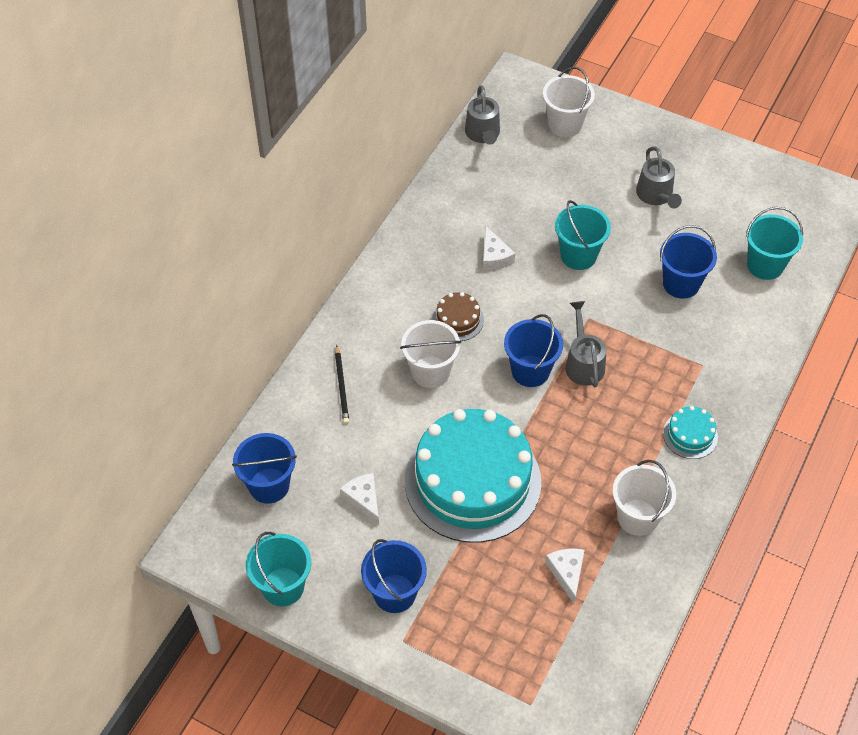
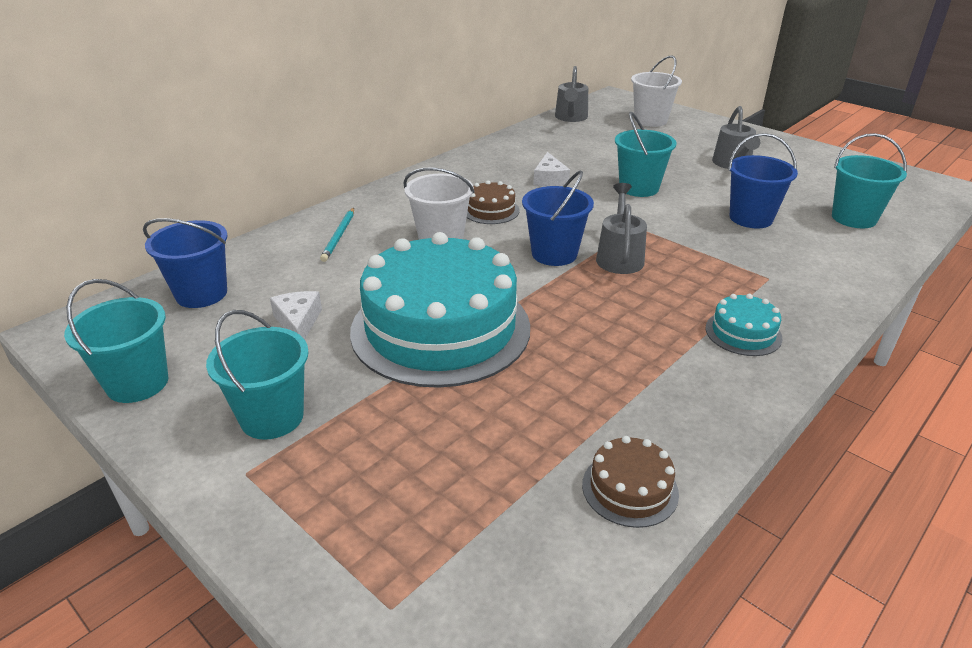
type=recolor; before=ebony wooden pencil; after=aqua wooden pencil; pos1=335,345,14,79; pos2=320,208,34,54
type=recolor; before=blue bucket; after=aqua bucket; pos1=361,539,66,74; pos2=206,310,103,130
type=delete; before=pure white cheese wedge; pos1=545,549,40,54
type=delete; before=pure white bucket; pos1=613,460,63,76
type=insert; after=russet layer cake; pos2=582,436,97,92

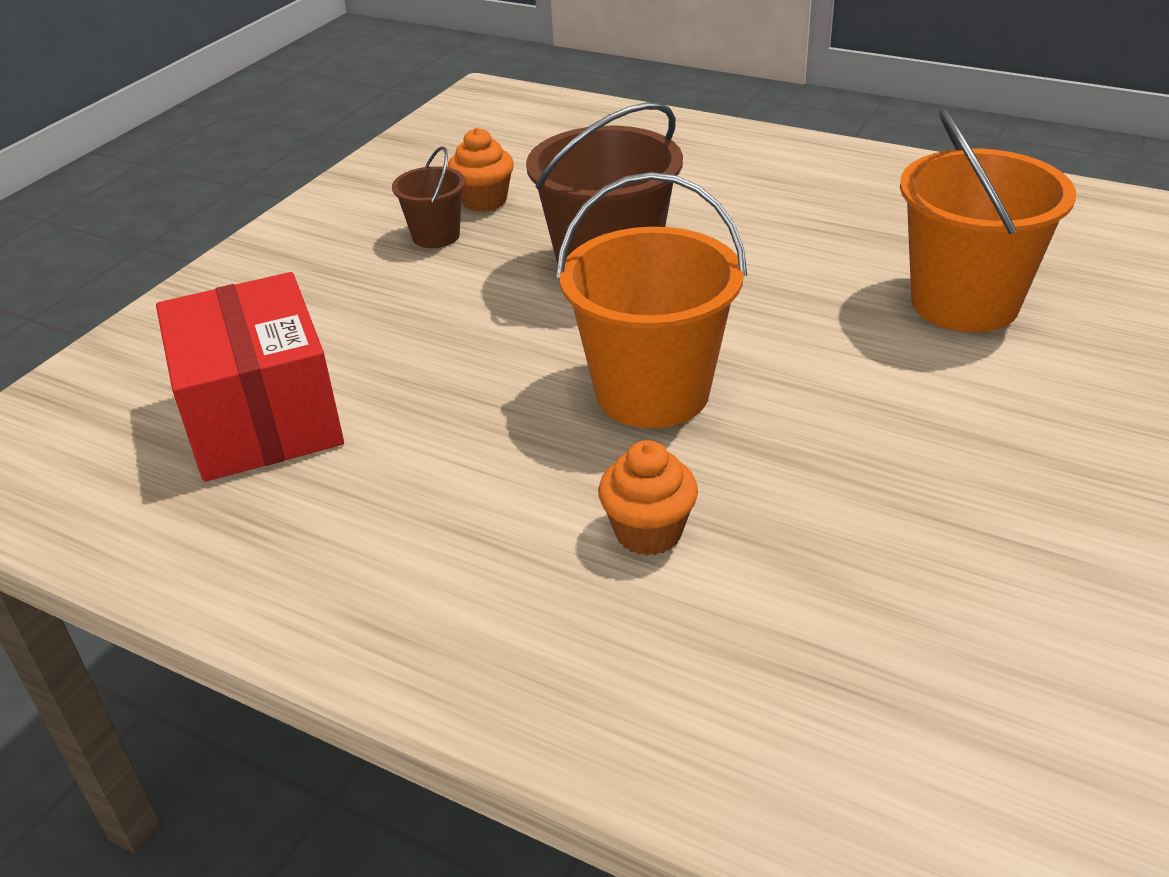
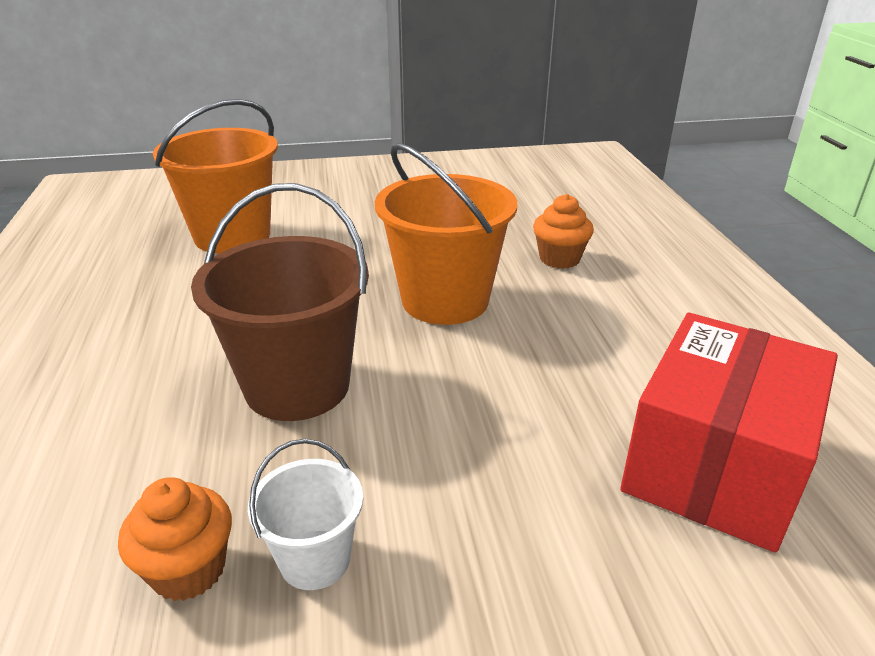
type=recolor; before=russet bucket; after=pure white bucket; pos1=392,146,73,102; pos2=248,439,115,151

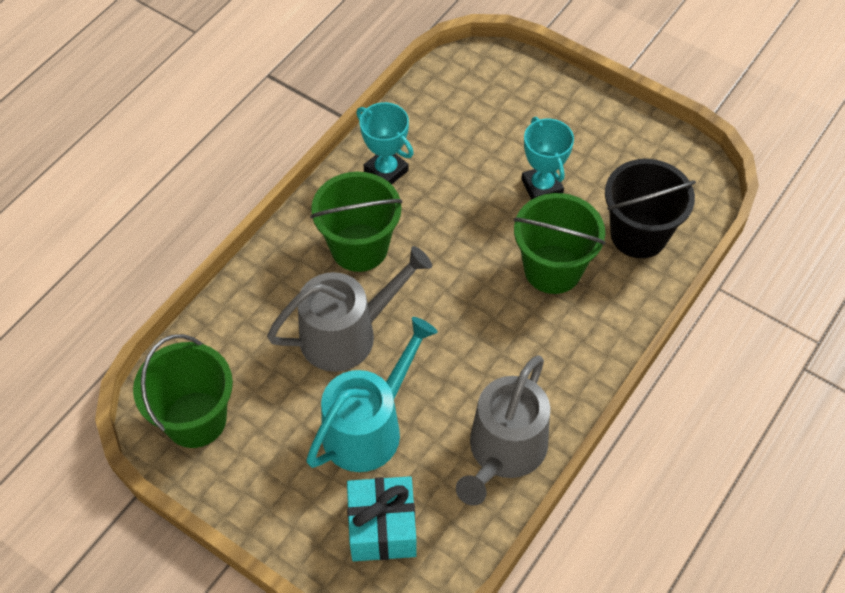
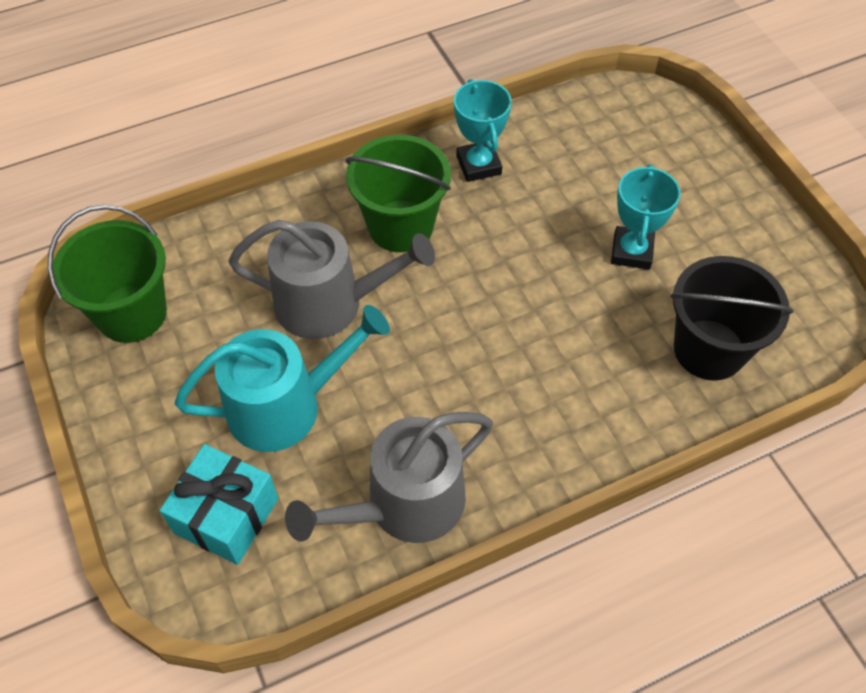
type=delete; before=green bucket; pos1=513,193,93,101

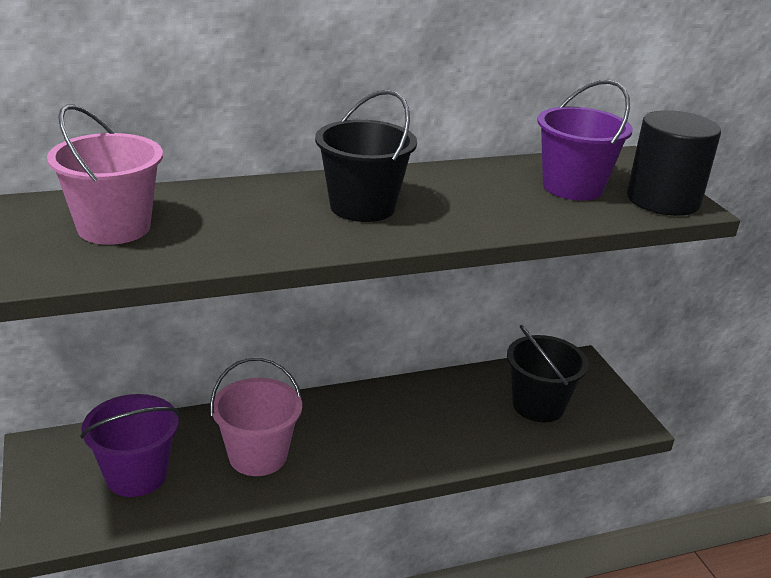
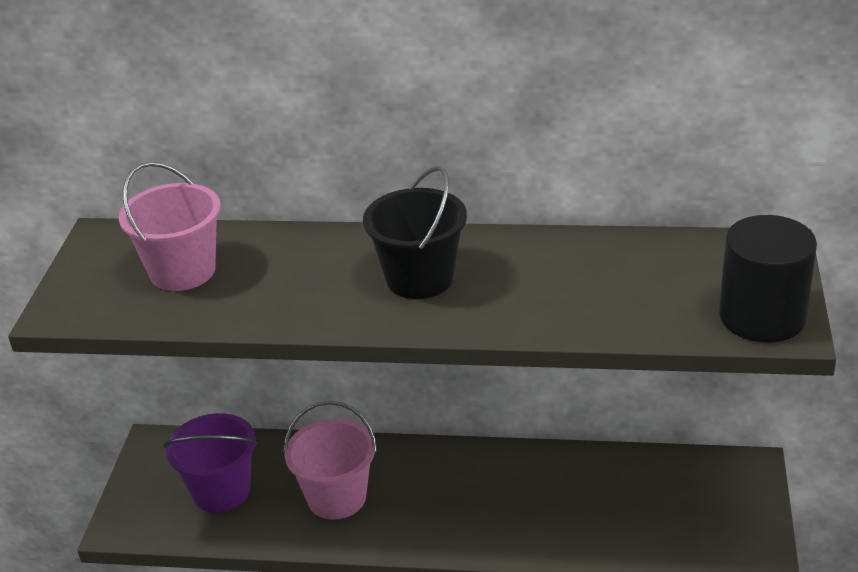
type=delete; before=ebony bucket; pos1=507,325,81,97
type=delete; before=violet bucket; pos1=537,80,96,121

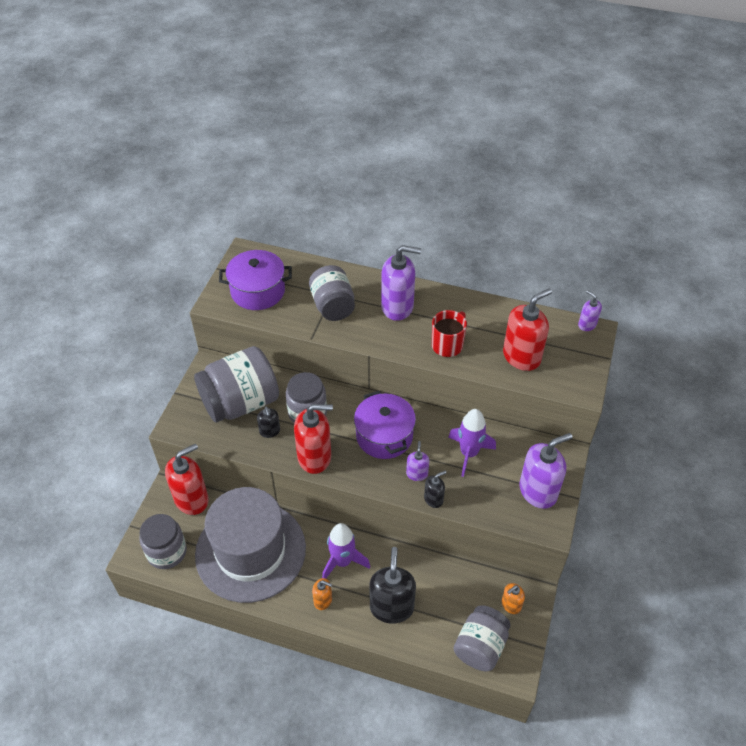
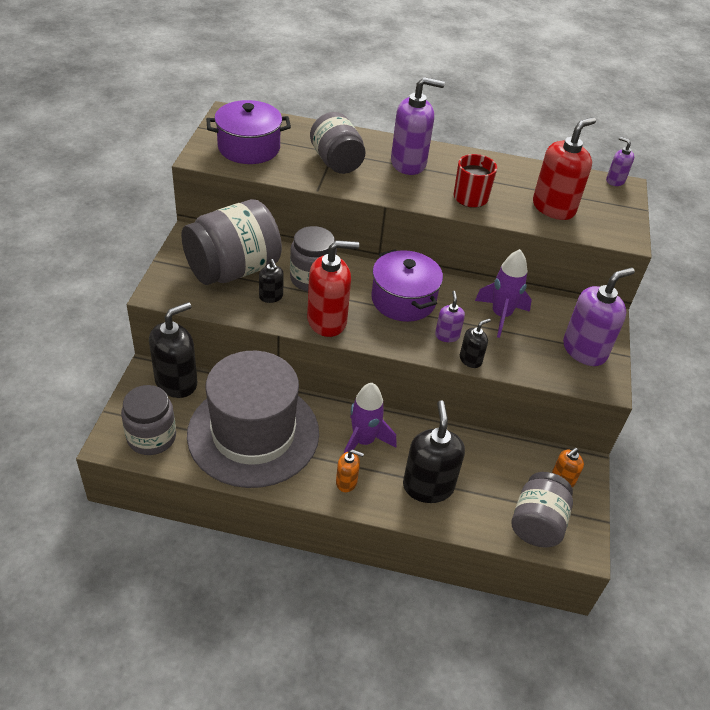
type=recolor; before=scarlet pump bottle; after=ebony pump bottle; pos1=165,444,44,71; pos2=149,302,48,96

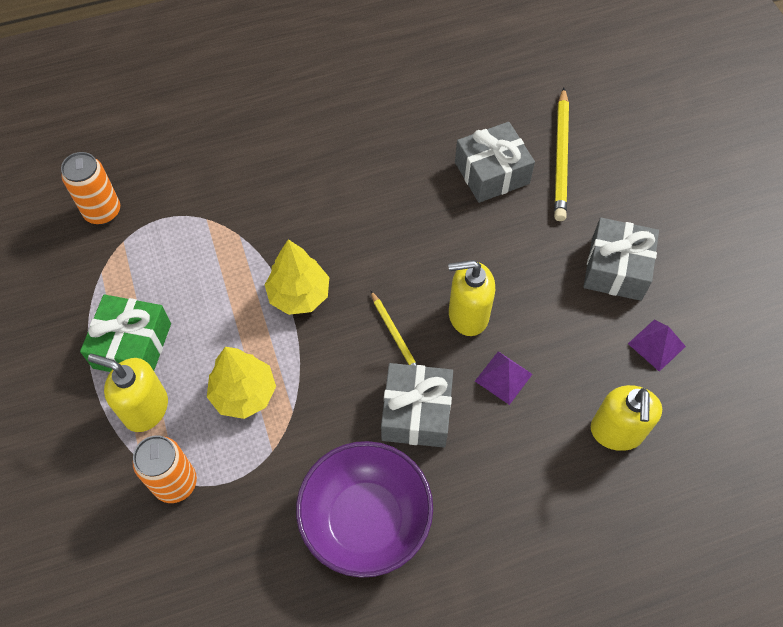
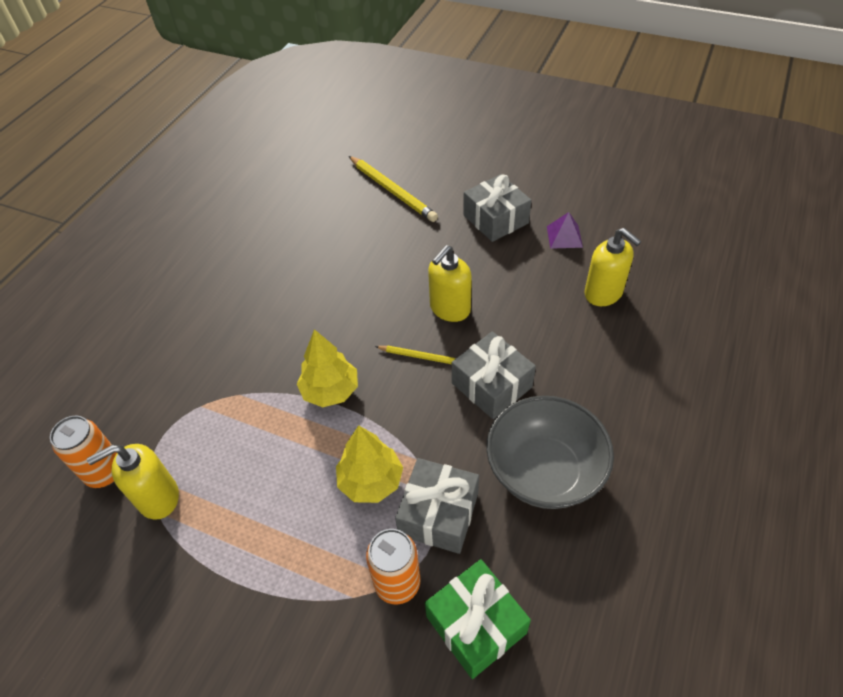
type=move; before=green gift; pos1=80,294,91,78; pos2=425,559,106,120
type=move; before=bright yellow pump bottle; pos1=88,354,80,78; pos2=87,444,92,76
type=recolor; before=violet deep dish; after=ash-grey deep dish; pos1=296,441,137,137; pos2=486,396,128,113
type=move; before=ash-grey gift; pos1=455,122,80,81; pos2=395,458,84,96
type=delete; before=violet solid pyramid; pos1=475,351,57,54

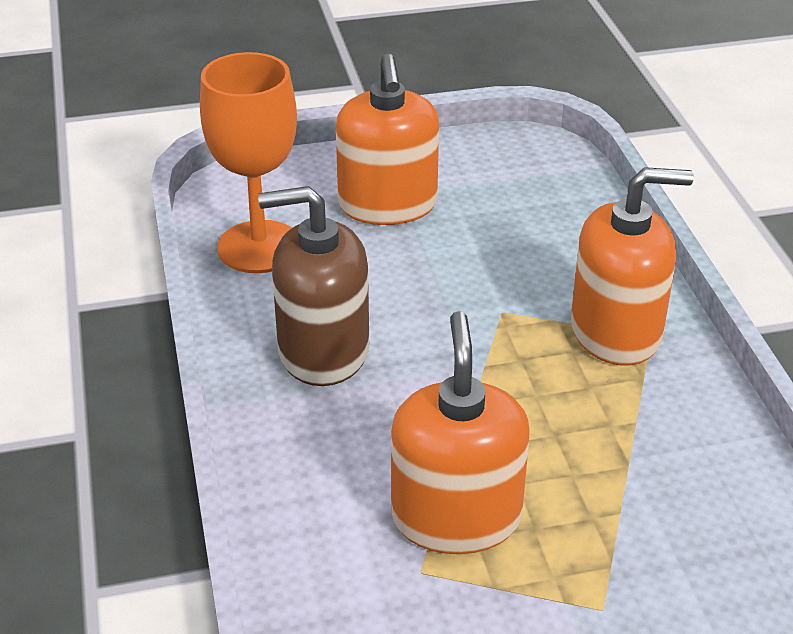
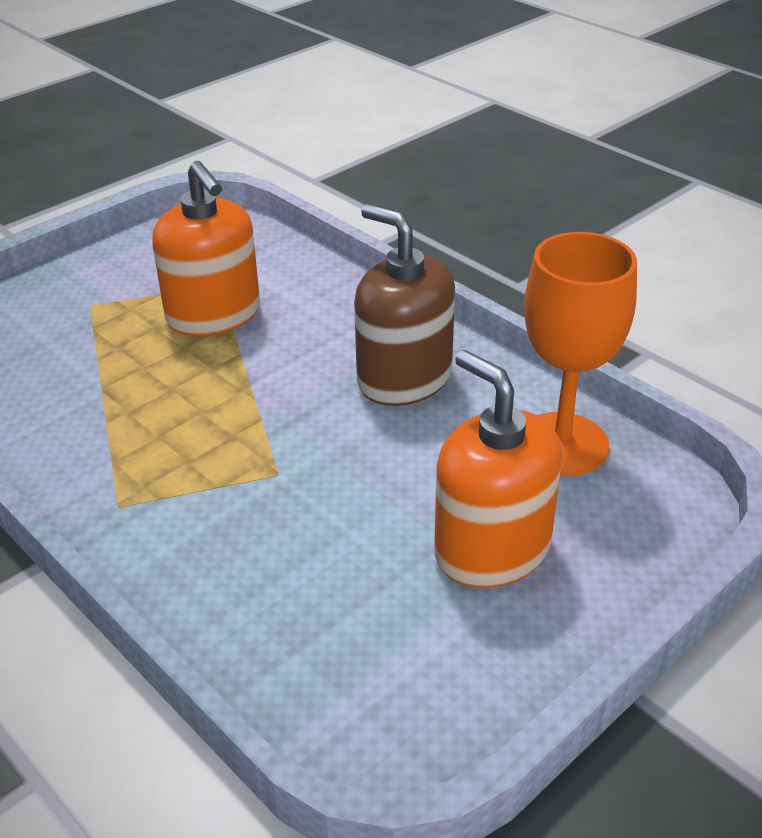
type=rotate; before=russet pump bottle; pos1=258,186,111,200; pos2=354,204,101,202; turn=-105
type=delete; before=orange-coloured pump bottle; pos1=571,167,123,198

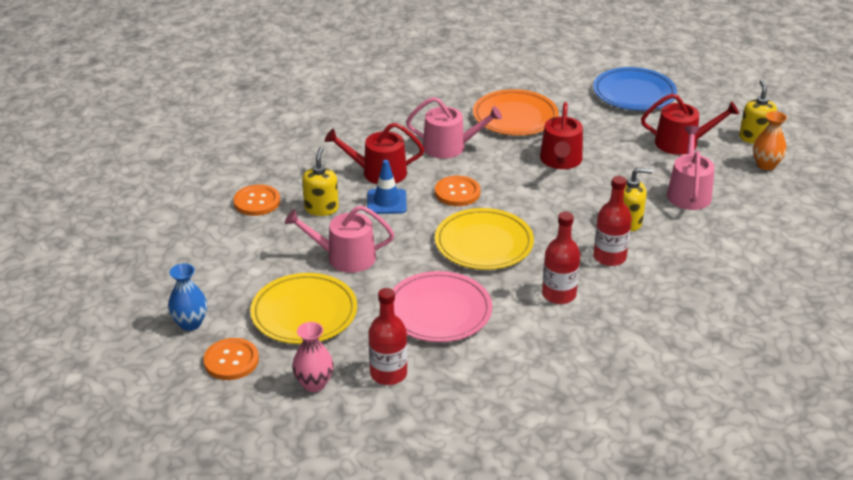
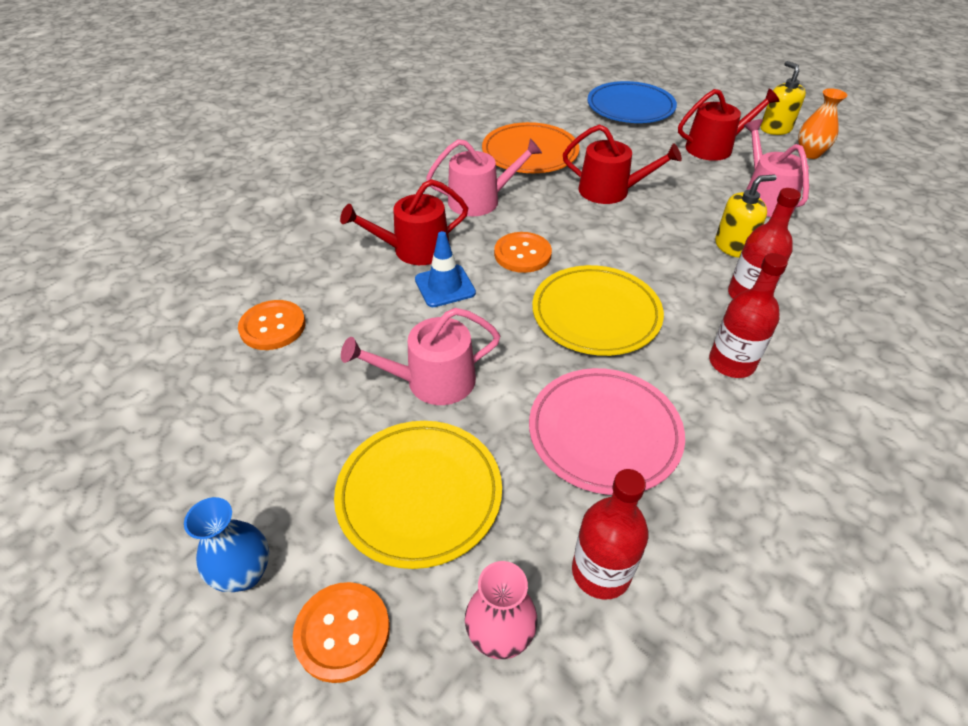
type=delete; before=bright yellow pump bottle; pos1=302,147,37,69
type=rotate; before=scarlet watering pot; pos1=540,102,43,67; pos2=563,124,119,80; turn=-60

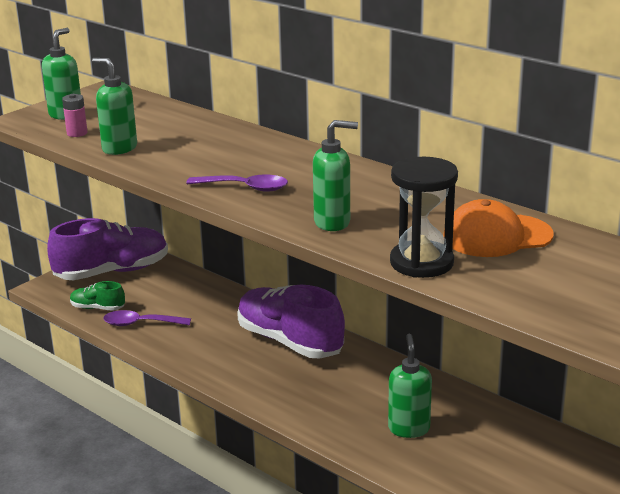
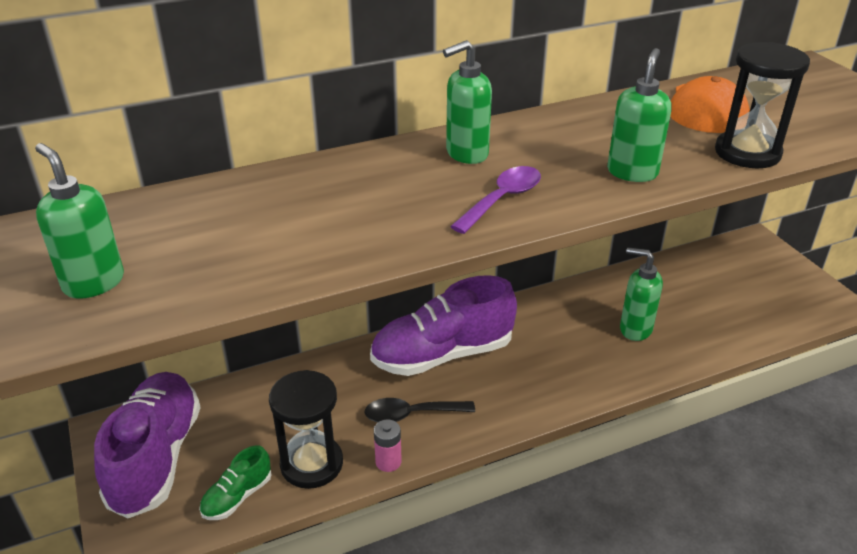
type=move; before=rosy AA battery; pos1=62,94,26,43; pos2=374,419,28,53
type=move; before=green pump bottle; pos1=92,58,45,97; pos2=443,40,49,124
type=replace; before=violet teaspoon; after=ebony hourglass; pos1=103,310,88,16; pos2=269,370,74,119
type=insert; after=ebony teaspoon; pos2=364,398,111,24

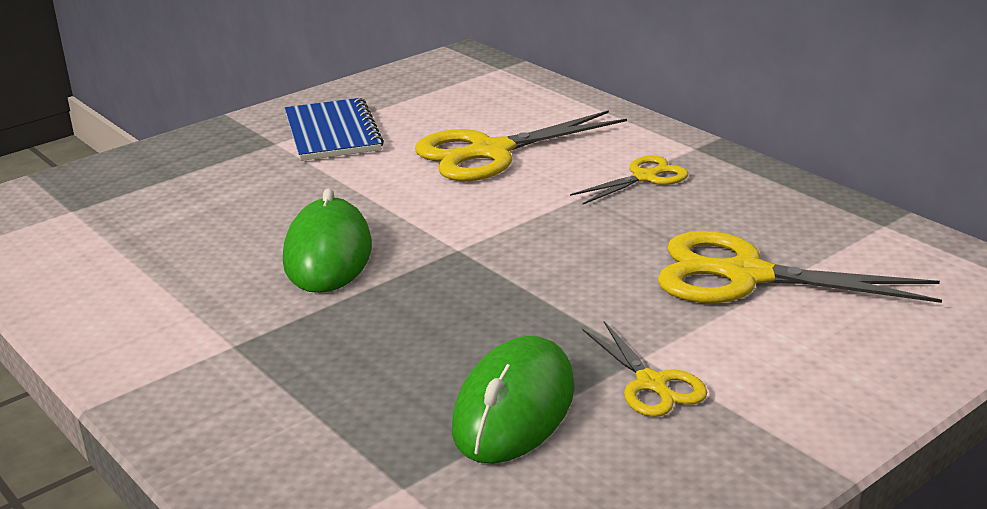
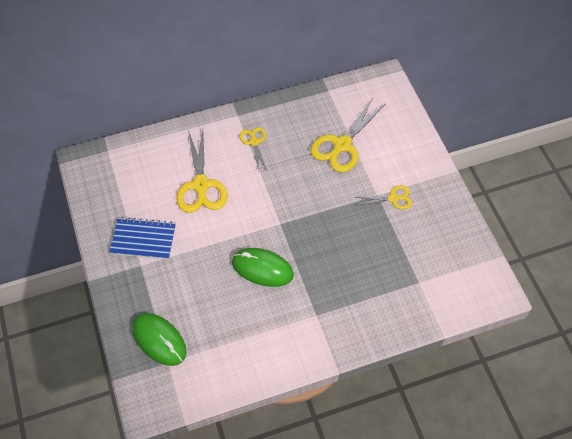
type=move; before=green mouse; pos1=452,336,123,128; pos2=132,313,54,53

